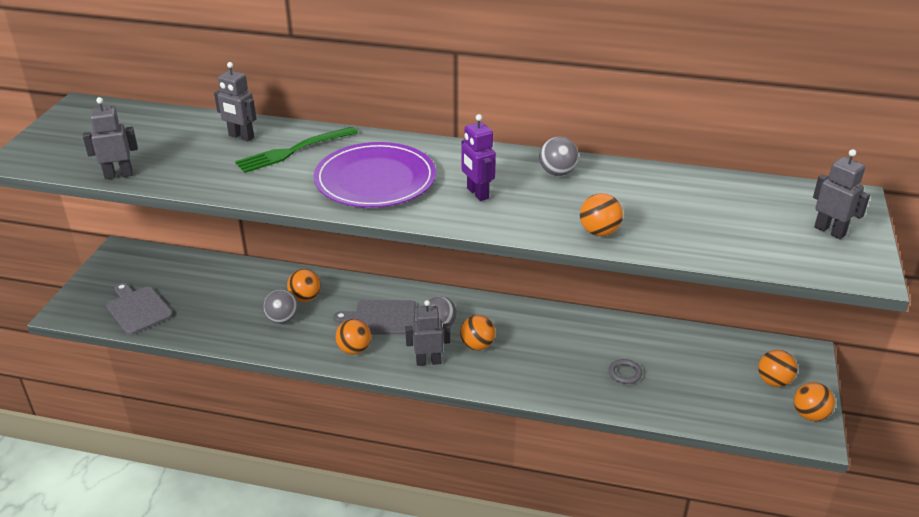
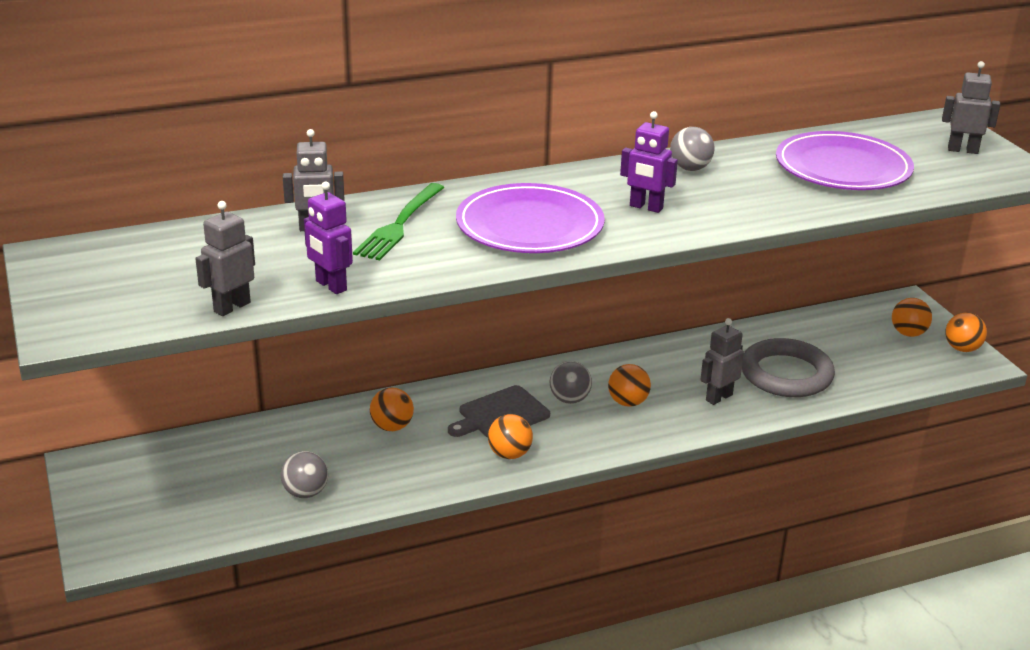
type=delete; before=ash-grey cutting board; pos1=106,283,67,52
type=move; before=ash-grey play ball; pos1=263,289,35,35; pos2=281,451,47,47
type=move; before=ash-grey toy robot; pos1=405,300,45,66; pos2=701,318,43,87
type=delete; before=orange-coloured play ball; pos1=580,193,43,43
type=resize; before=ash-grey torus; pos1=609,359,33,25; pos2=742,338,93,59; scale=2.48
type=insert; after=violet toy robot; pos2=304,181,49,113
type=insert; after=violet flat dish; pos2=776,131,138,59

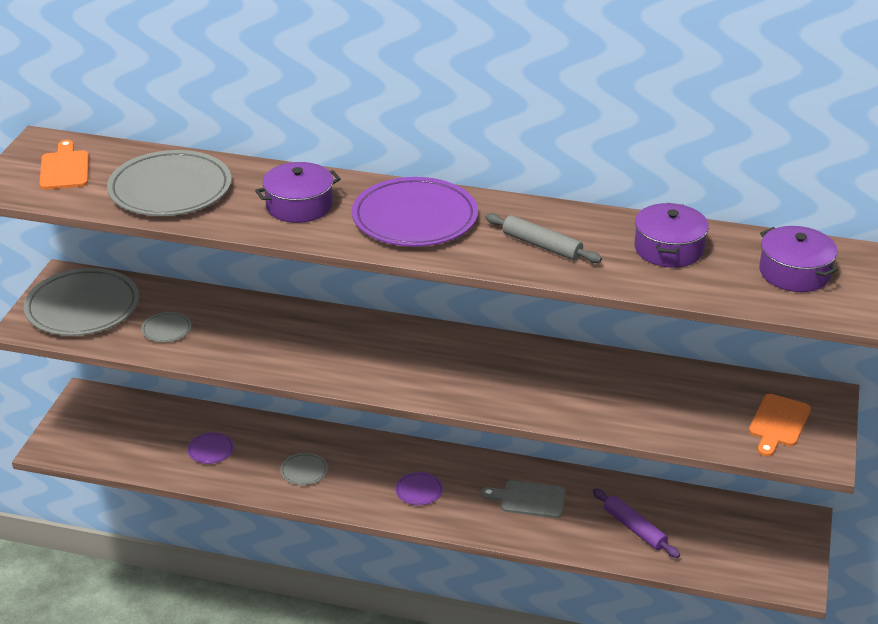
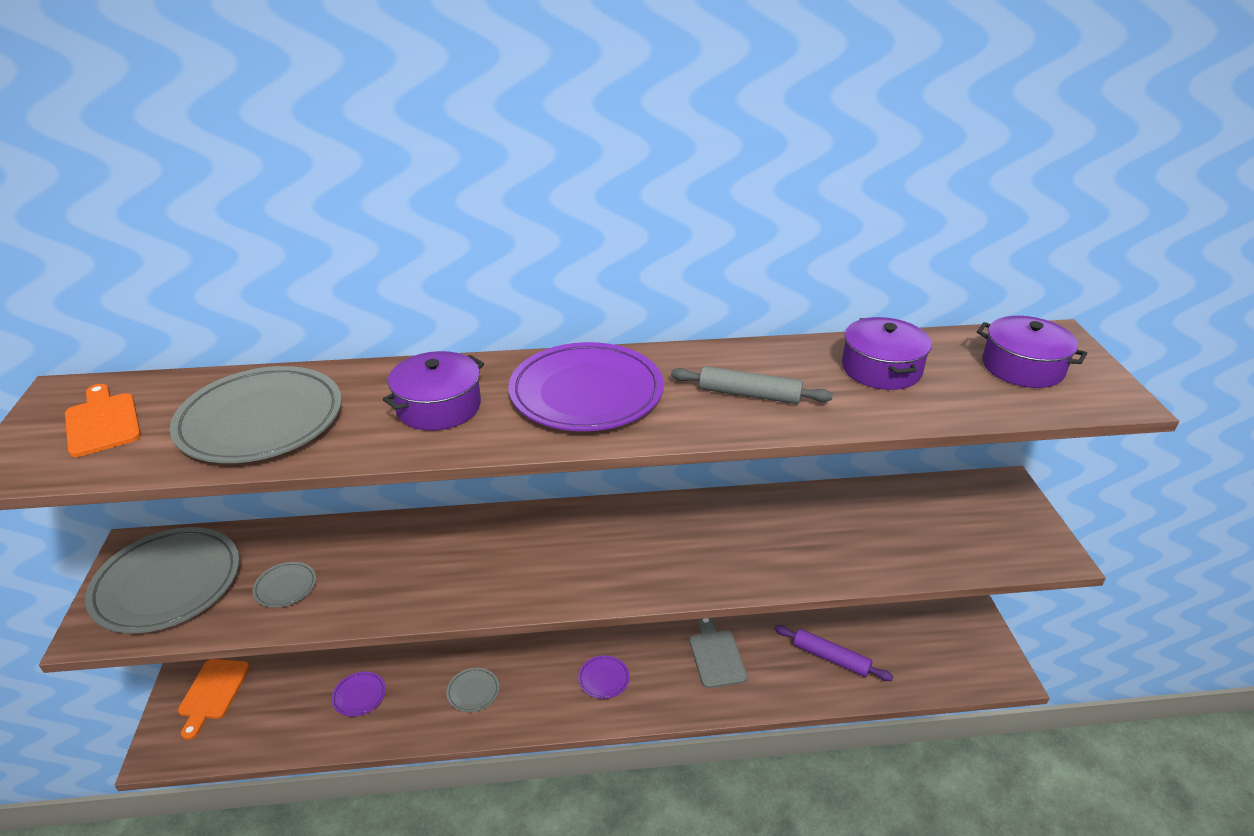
type=rotate; before=ash-grey cutting board; pos1=481,480,85,38; pos2=690,618,57,70; turn=90
type=move; before=orange-coloured cutting board; pos1=749,394,62,63; pos2=178,659,72,81

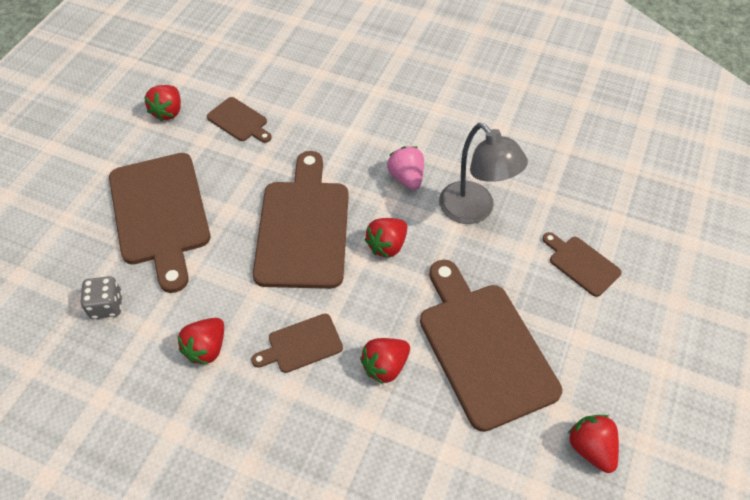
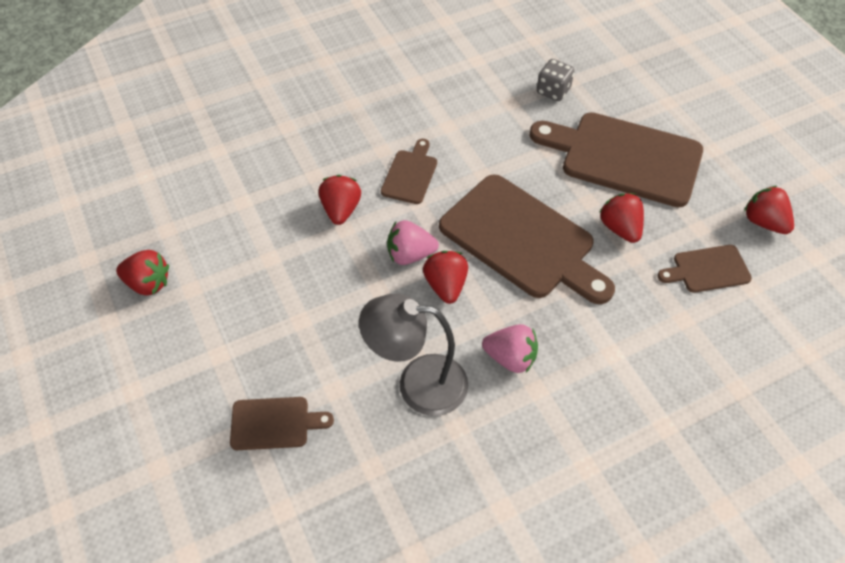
type=move; before=scarlet berry; pos1=177,318,47,47; pos2=599,193,45,50
type=delete; before=russet cutting board; pos1=420,260,142,172
type=insert; after=rosy berry; pos2=387,220,52,45

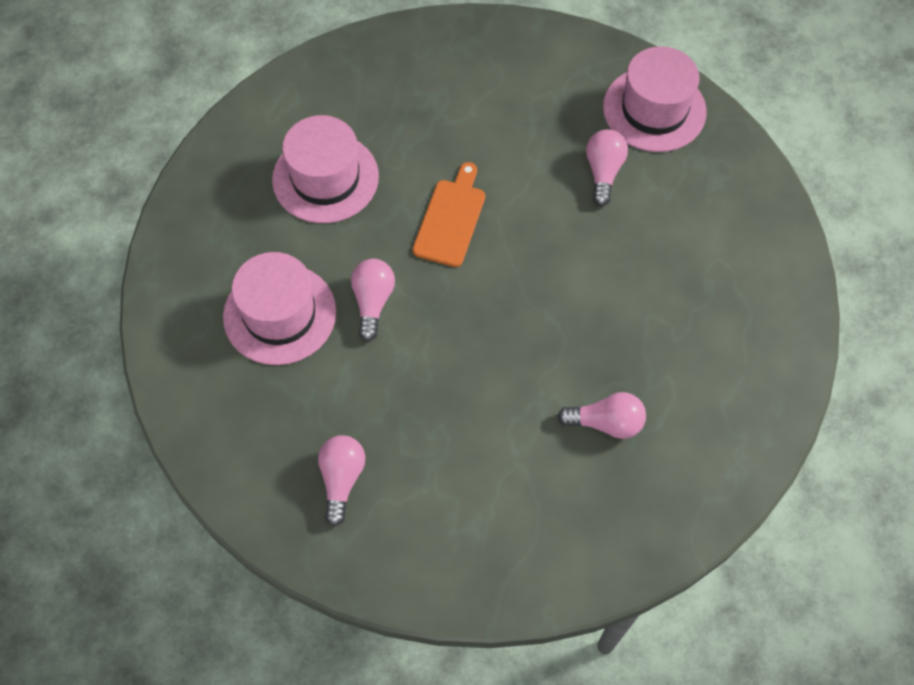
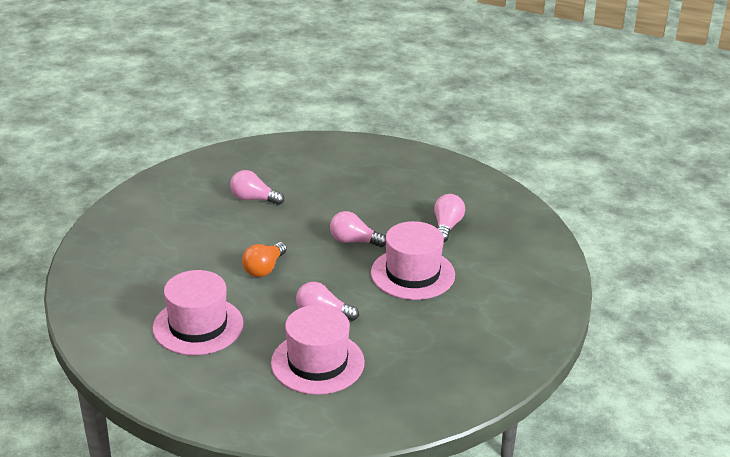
type=move; before=rosy light bulb; pos1=318,435,47,91; pos2=330,211,56,36
type=replace; before=orange-coloured cutting board; after=orange-coloured light bulb; pos1=413,162,72,105; pos2=242,242,45,35
type=move; before=rosy tall hat; pos1=603,46,104,106; pos2=371,221,84,79

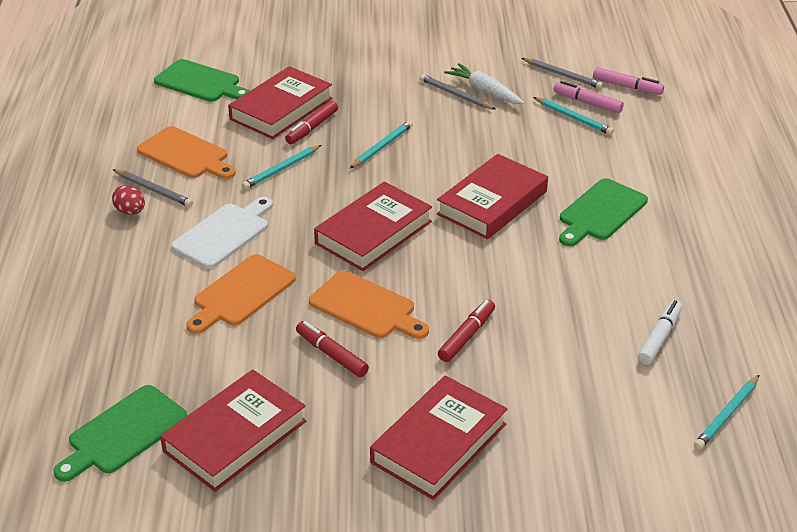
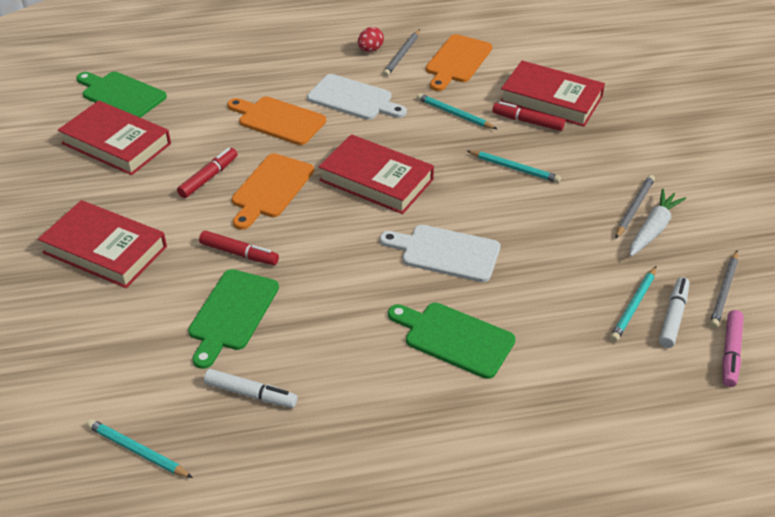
type=move; before=green cutting board; pos1=154,59,96,43; pos2=188,269,91,100
type=replace; before=scarlet hardback; after=pure white cutting board; pos1=437,154,111,85; pos2=380,225,120,57
type=recolor; before=rosy marker pen; after=pure white marker pen; pos1=554,81,70,32; pos2=659,277,30,71

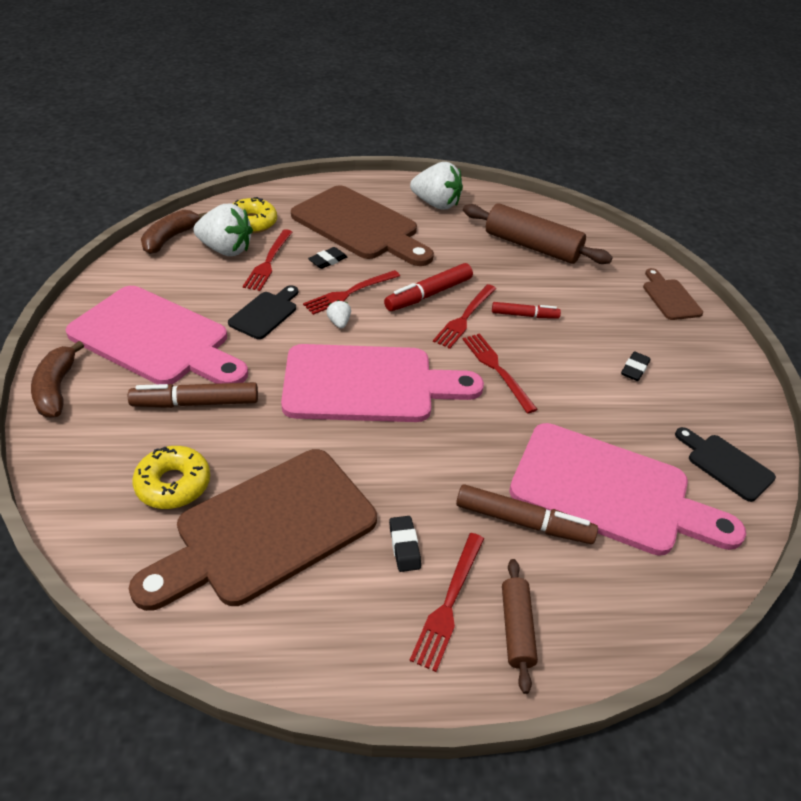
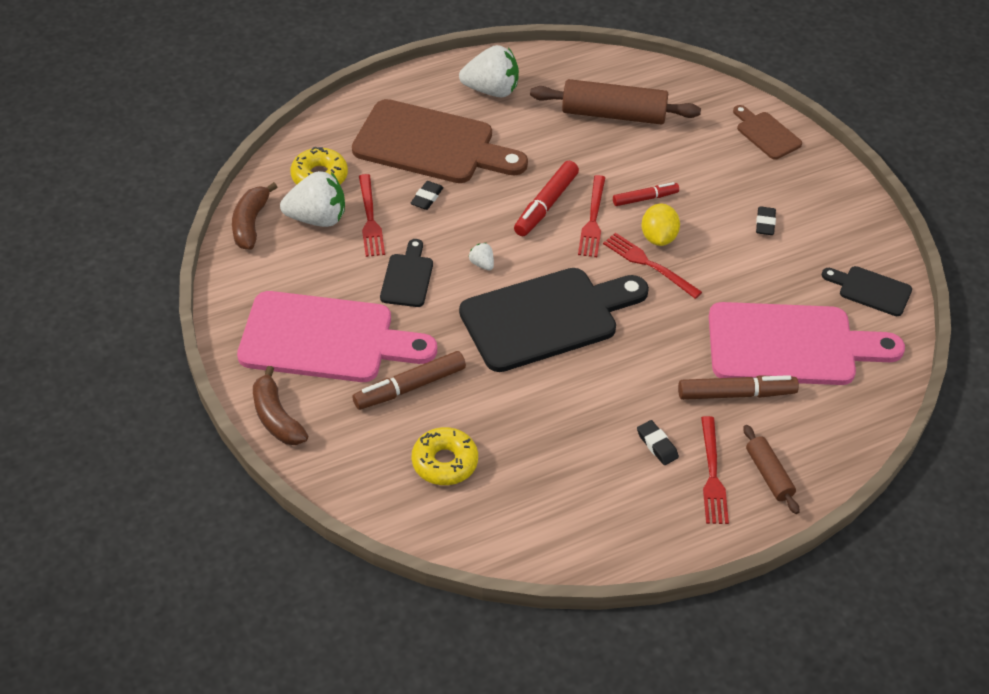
type=delete; before=russet cutting board; pos1=129,449,248,162
type=recolor; before=rosy cutting board; after=ebony cutting board; pos1=281,344,203,78; pos2=459,268,190,104
type=delete; before=scarlet dinner fork; pos1=303,270,97,45
type=insert; after=bright yellow lemon; pos2=641,204,39,42

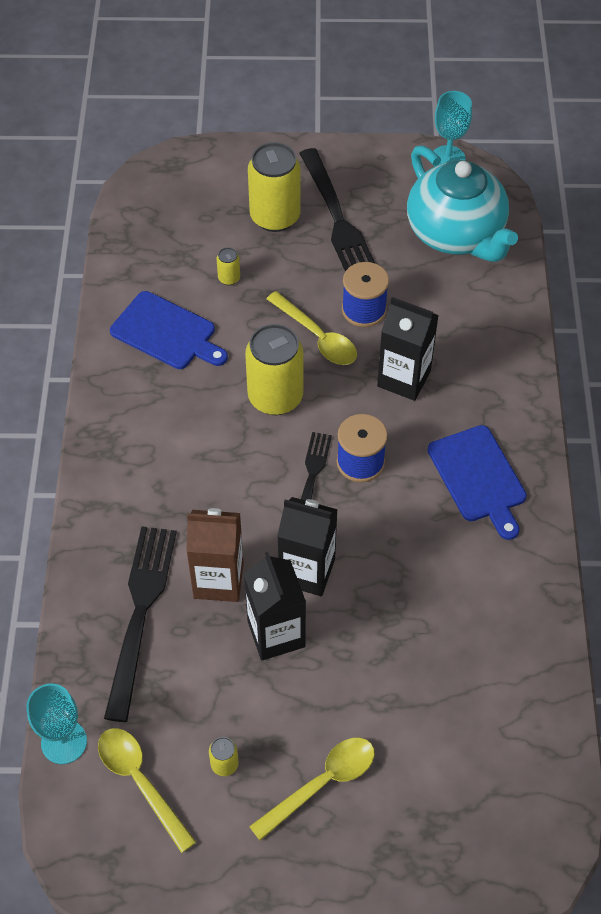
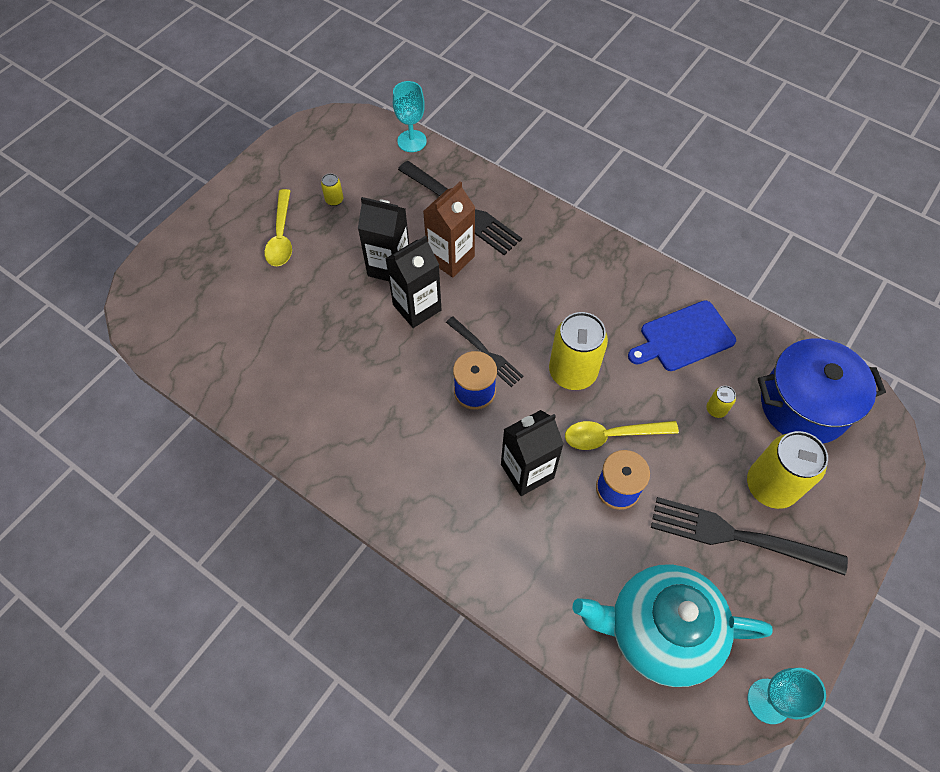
type=delete; before=bright yellow teaspoon; pos1=98,728,98,125
type=delete; before=blue cutting board; pos1=427,425,100,115
type=insert; after=blue cooking pot; pos2=758,338,128,105

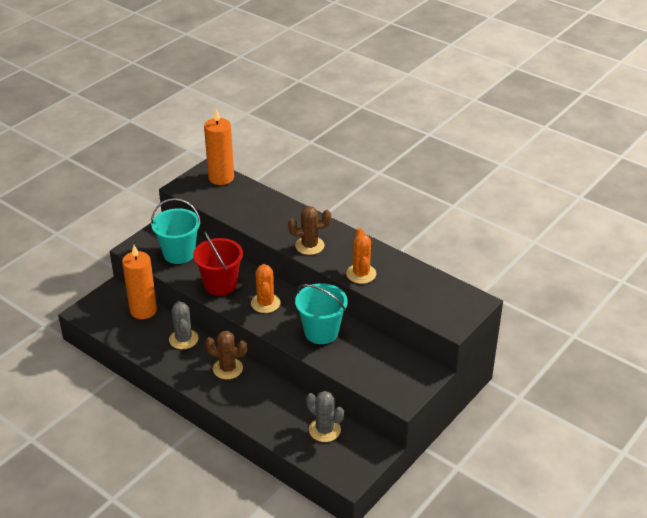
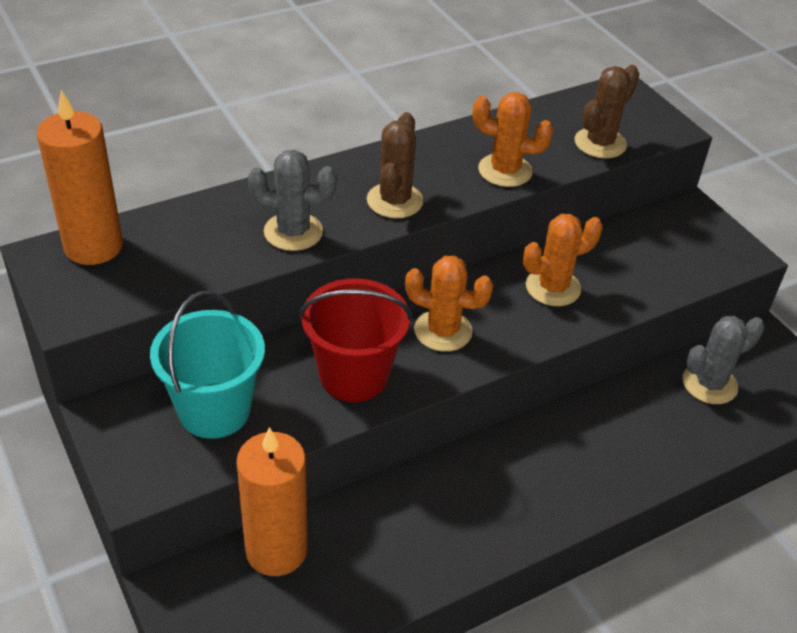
type=move; before=ash-grey cactus; pos1=169,301,29,48; pos2=248,150,89,101
type=move; before=russet cactus; pos1=205,331,42,48; pos2=575,65,64,93
type=replace; before=aqua bucket; after=orange-coloured cactus; pos1=295,283,53,61; pos2=523,214,80,92

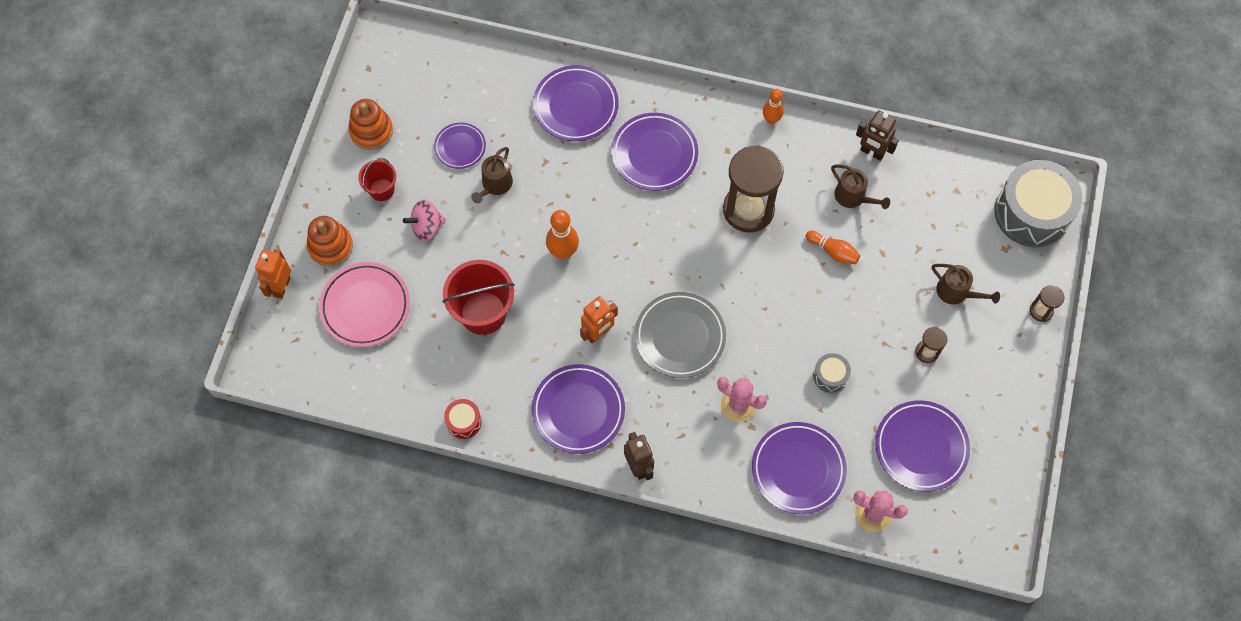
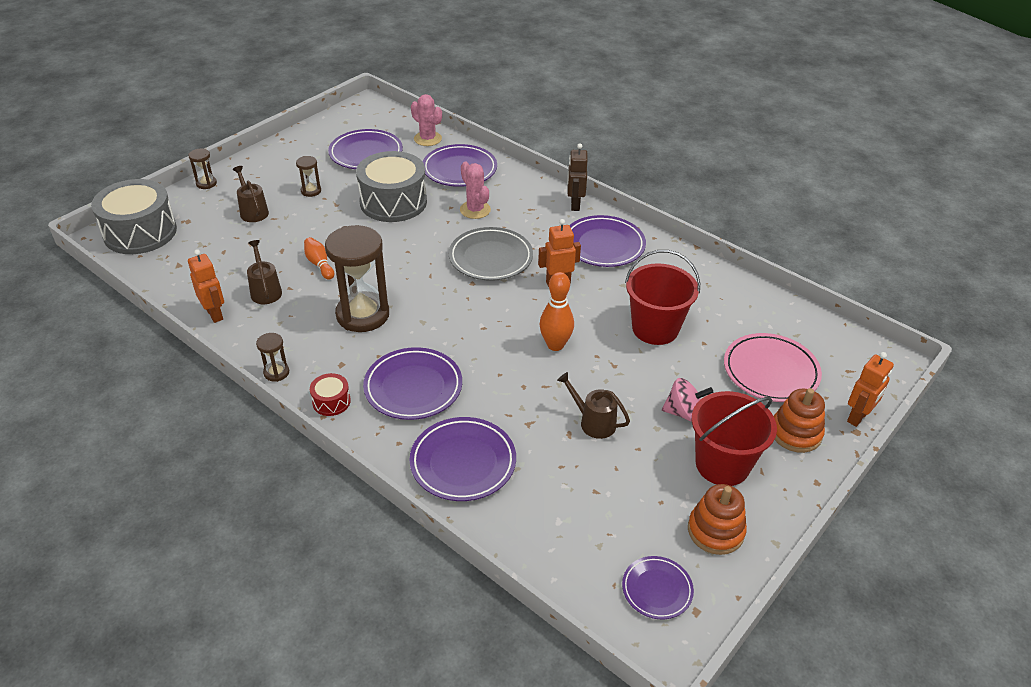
type=resize; before=scarlet bucket; pos1=358,158,38,43; pos2=692,391,85,95; scale=1.79
type=move; before=violet flat dish; pos1=434,122,52,47; pos2=622,556,72,63
type=move; before=scarlet drum; pos1=444,399,38,40; pos2=310,373,41,43
type=rotate; before=russet watering pot; pos1=472,147,41,56; pos2=557,372,73,67; turn=-105
type=replace; before=orange-coloured tenpin; after=russet hourglass; pos1=763,89,21,35; pos2=256,333,33,49
type=resize; before=ash-grey drum; pos1=813,353,38,40; pos2=356,151,71,71; scale=2.25
type=recolor; before=russet toy robot; after=orange-coloured toy robot; pos1=856,111,43,50; pos2=188,249,36,74

